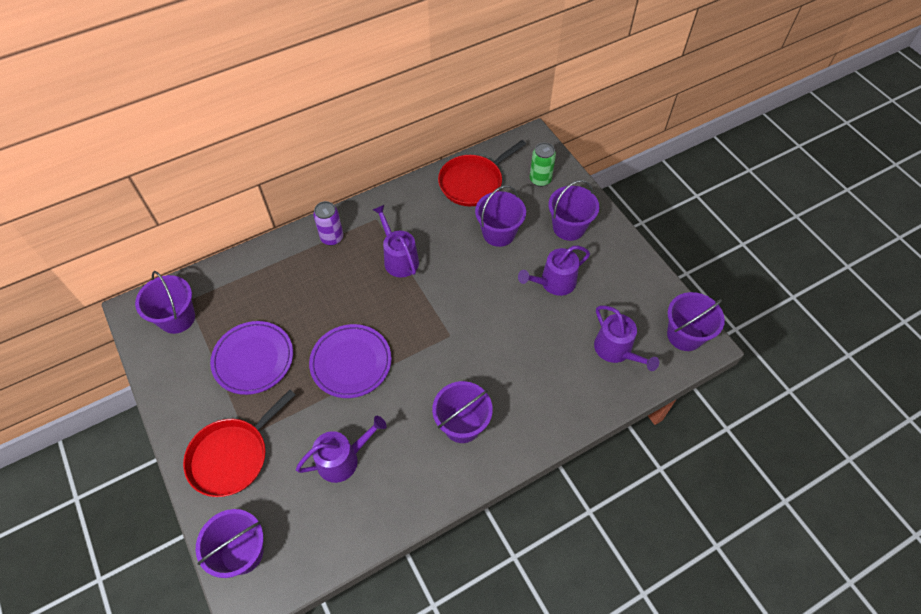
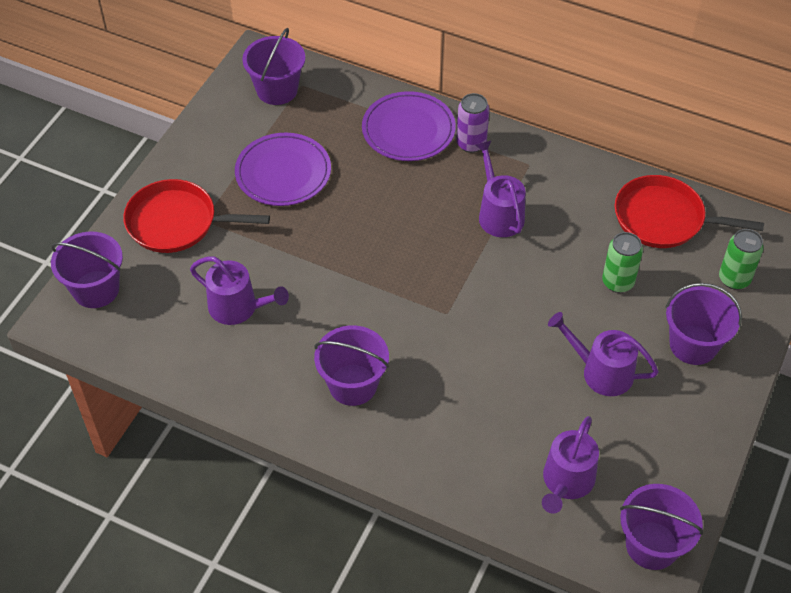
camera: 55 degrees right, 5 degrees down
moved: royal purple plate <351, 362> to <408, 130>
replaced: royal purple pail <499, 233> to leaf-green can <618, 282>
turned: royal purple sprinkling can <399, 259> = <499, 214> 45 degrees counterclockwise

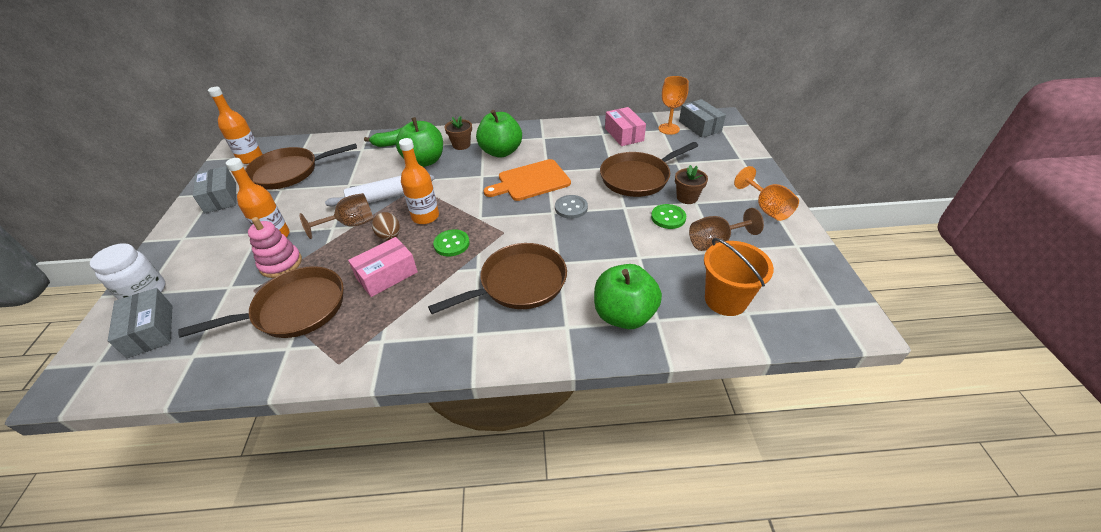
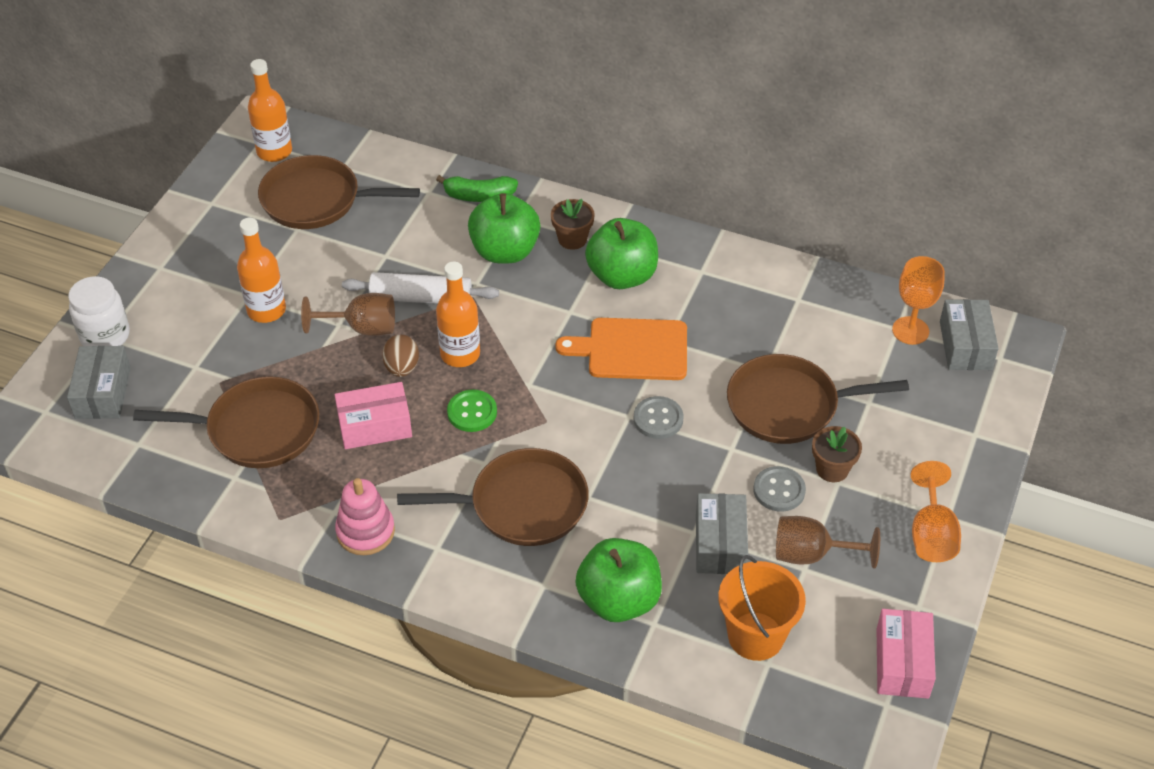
camera: 25 degrees right, 5 degrees up
moved: ash-grey package <221, 198> to <720, 544>; rose-pink stacking rings <281, 263> to <365, 531>; rose-pink package <624, 134> to <902, 663>
recoloured: leaf-green sewing button <668, 217> to ash-grey sewing button <779, 490>

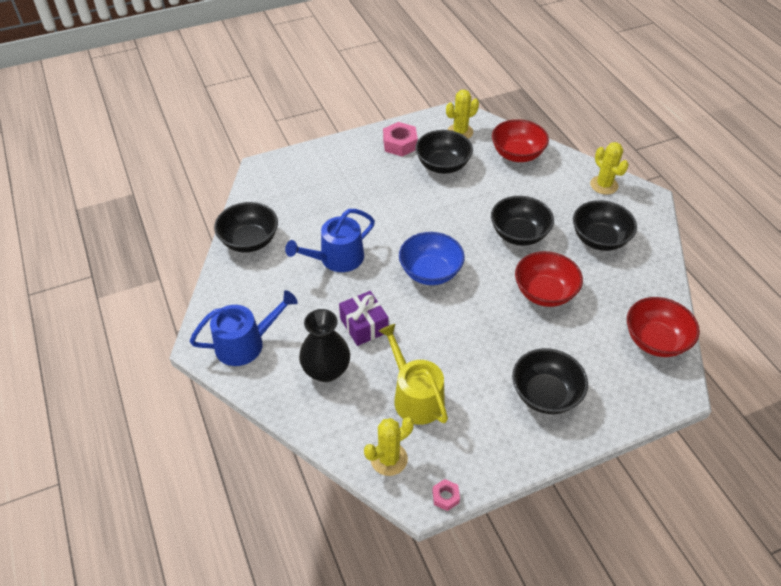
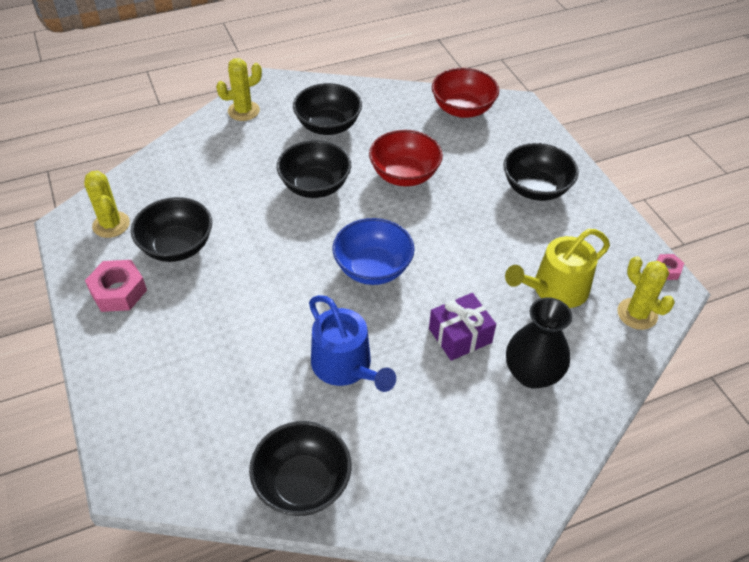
camera: 90 degrees left, 0 degrees up
removed: royal blue sprinkling can <245, 344>; scarlet bowl <517, 154>

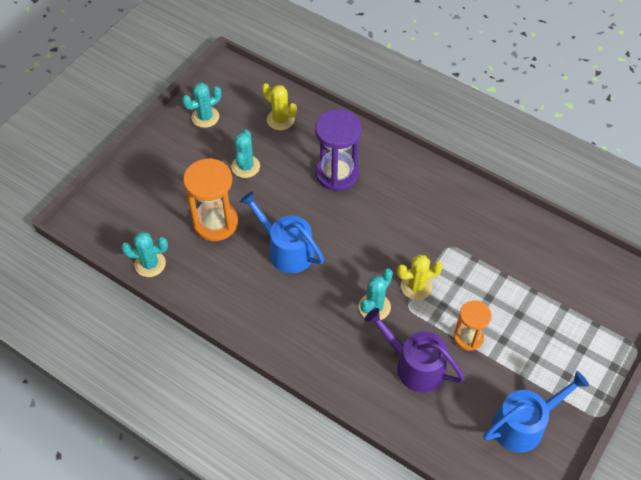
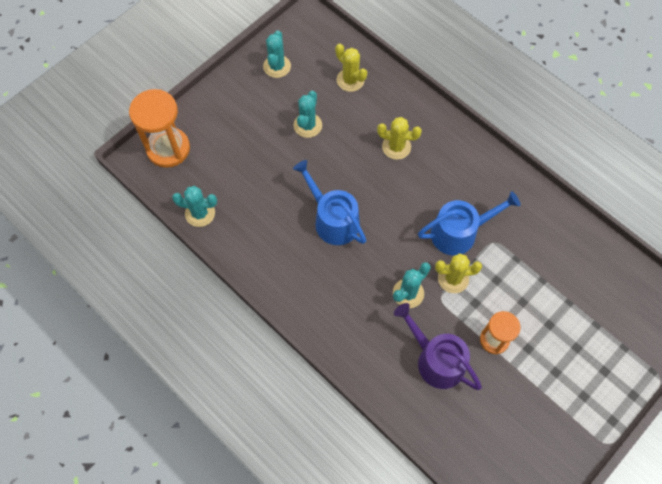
camera: 10 degrees right, 10 degrees up
moved: bright orange sand timer <215, 222> to <168, 148>; royal blue sprinkling can <523, 424> to <459, 232>
replaced: royal purple sand timer <337, 174> to yellow cactus <396, 147>
turned: aqua cactus <205, 117> = <277, 66> 60 degrees counterclockwise

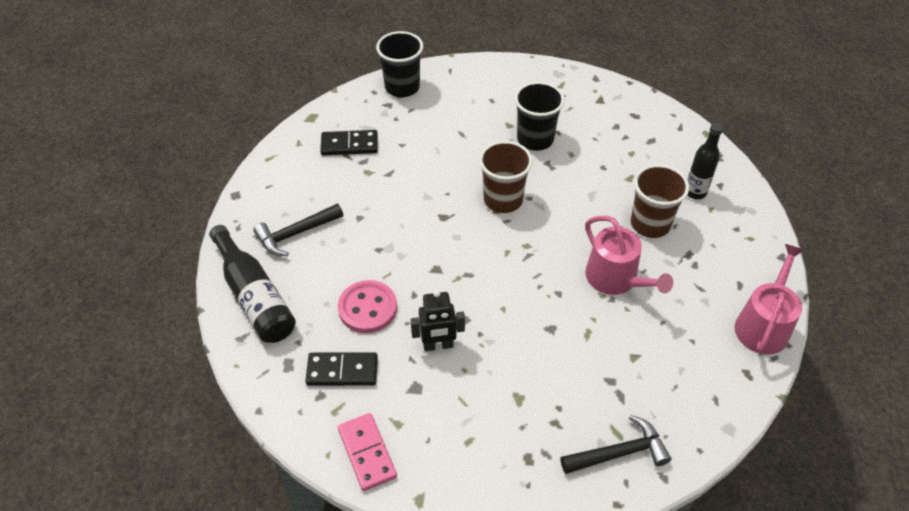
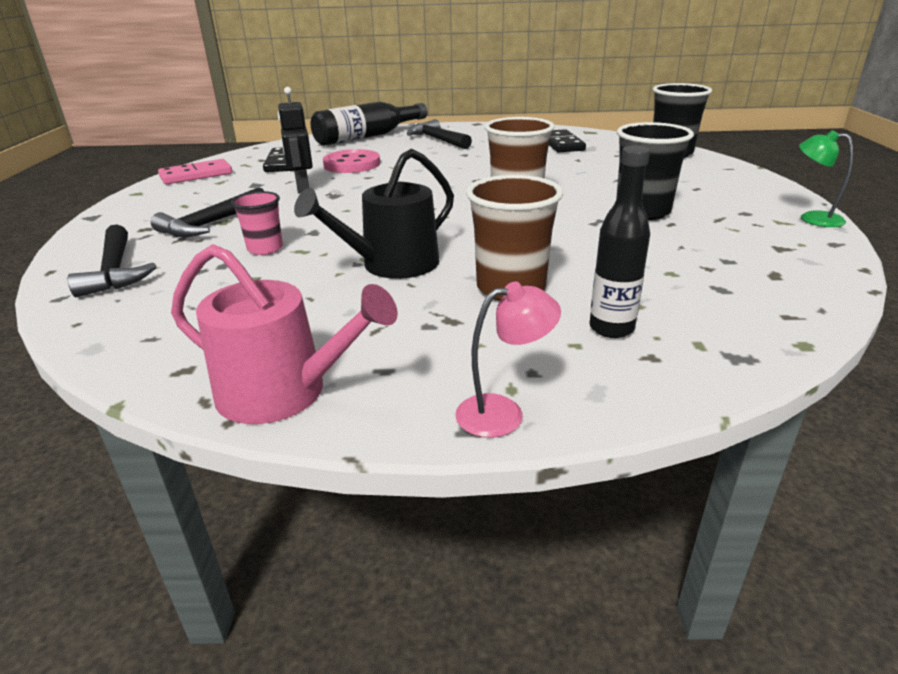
camera: 85 degrees right, 20 degrees down
added: ebony carpenter's hammer <211, 224>; rose-pink tumbler <265, 249>; rose-pink reading lamp <503, 413>; leaf-green reading lamp <812, 218>
recoloured: rose-pink sprinkling can <615, 279> to ebony sprinkling can <392, 265>

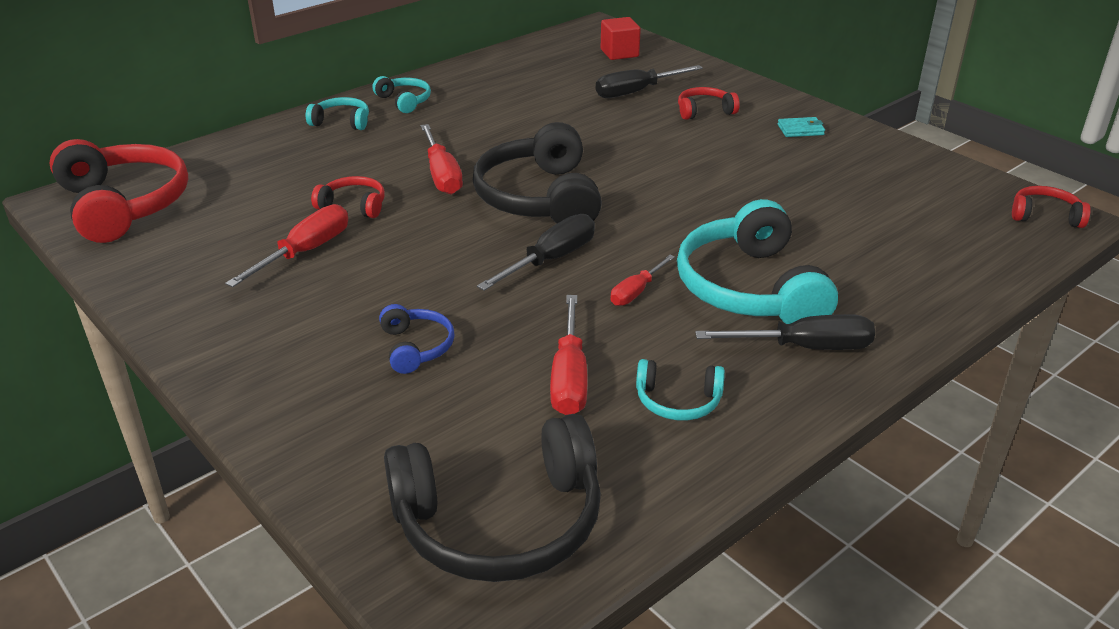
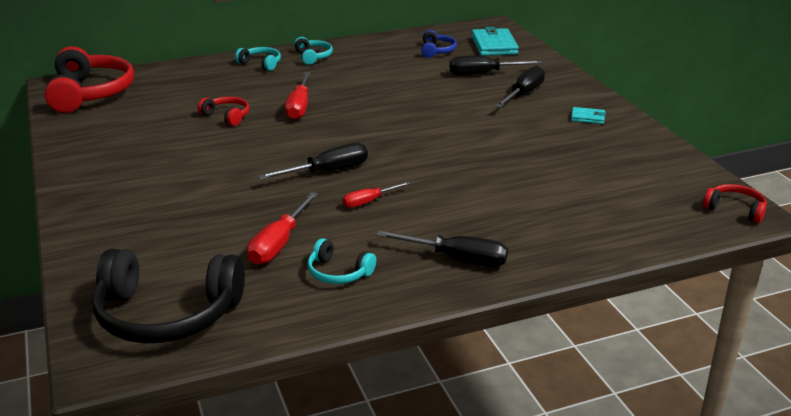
camera: 20 degrees right, 5 degrees down
removed: scarlet screwdriver <305, 252>; ebony headphones <539, 198>; aqua headphones <749, 288>
moved: royal blue headphones <416, 347> to <437, 51>
replaced: scarlet block <619, 53> to aqua wallet <494, 45>; scarlet headphones <704, 111> to ebony screwdriver <523, 94>

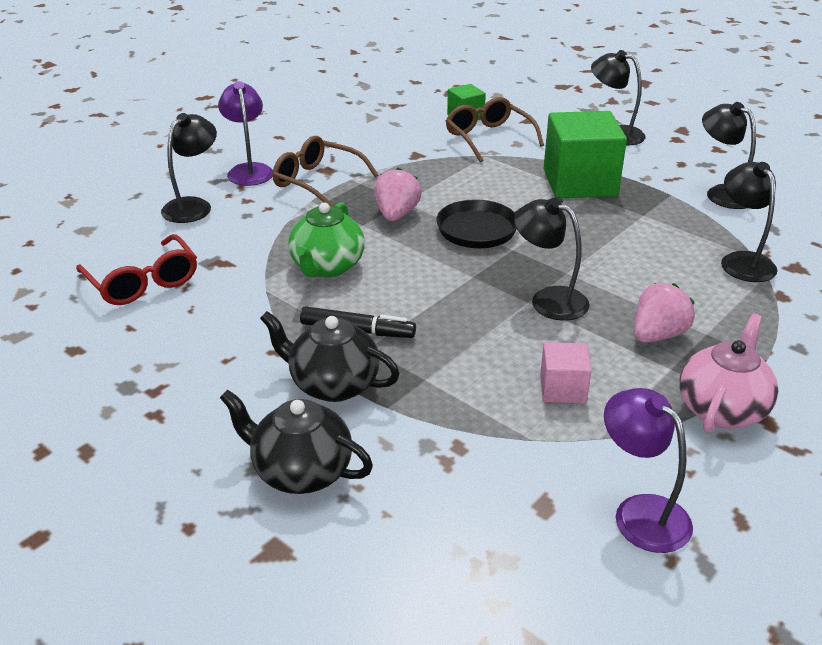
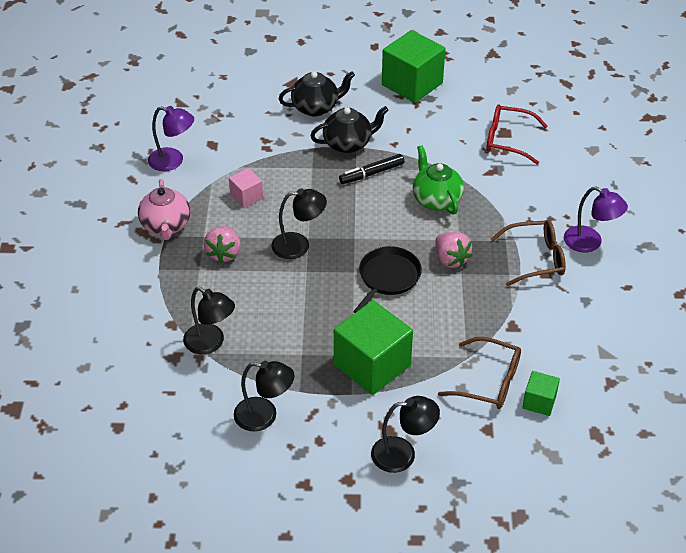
camera: 140 degrees right, 10 degrees up
removed: ebony reading lamp <193, 206>
added: leaf-green block <412, 84>

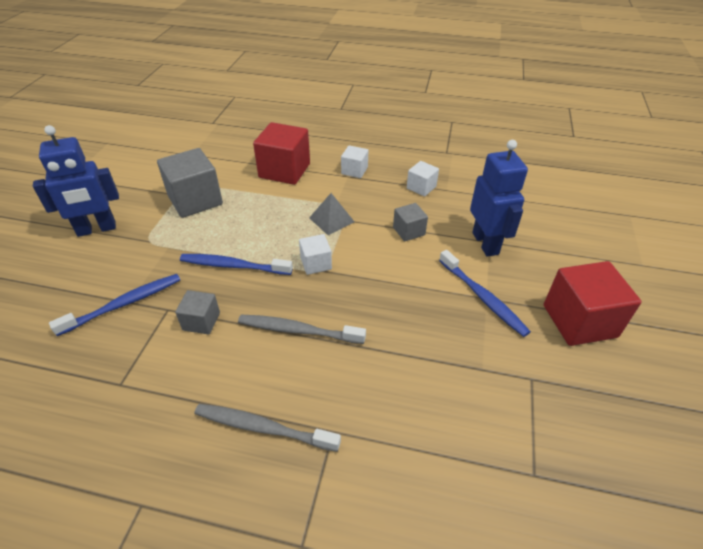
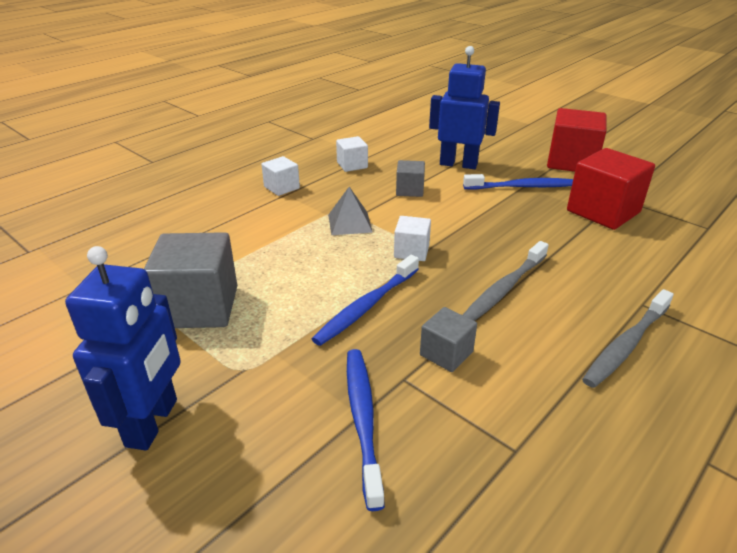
camera: 60 degrees left, 10 degrees down
moved: scarlet block <284, 171> to <603, 211>

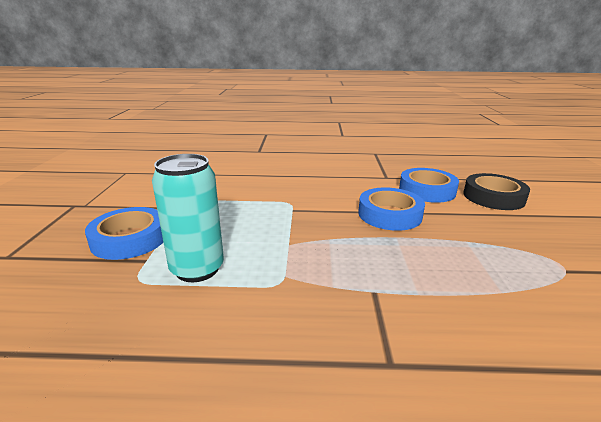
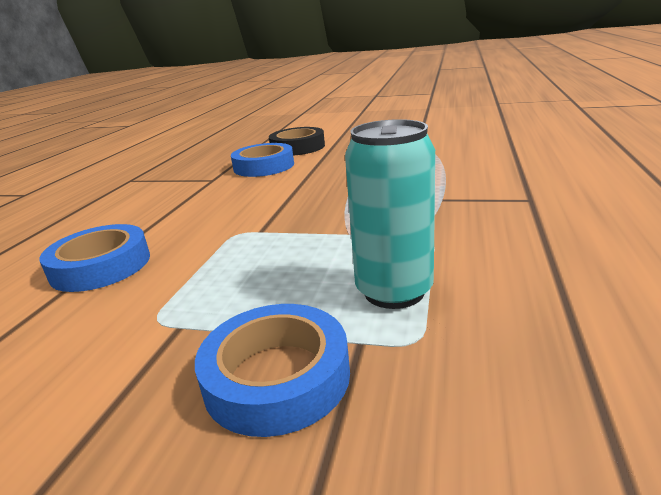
camera: 75 degrees left, 0 degrees up
moved: royal blue sticky tape <389, 214> to <101, 266>

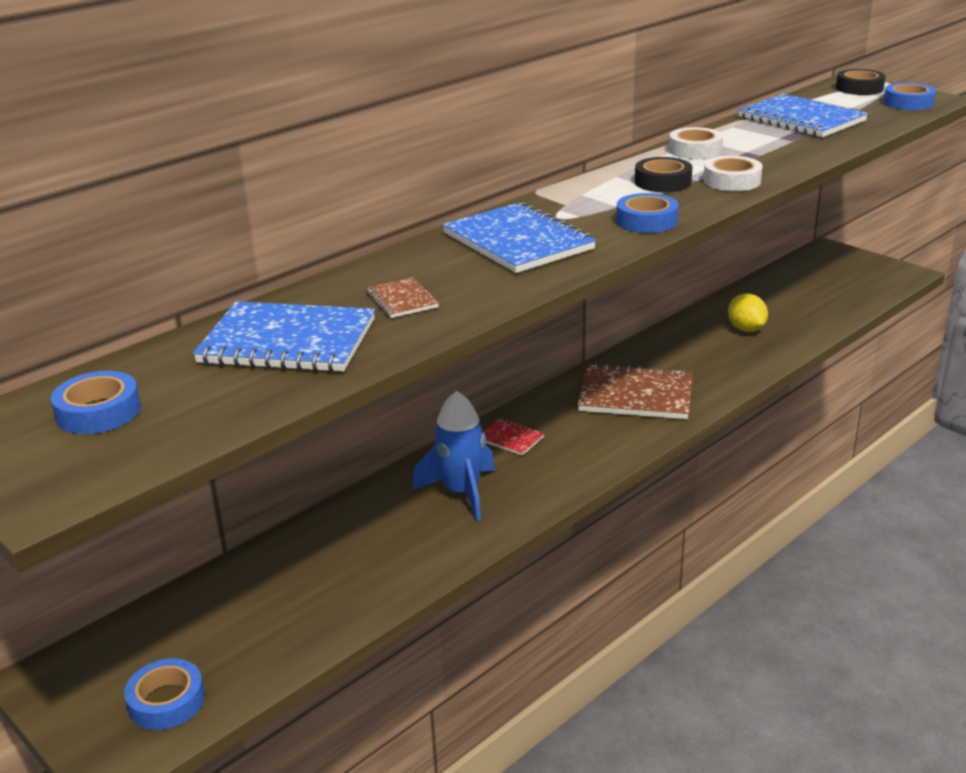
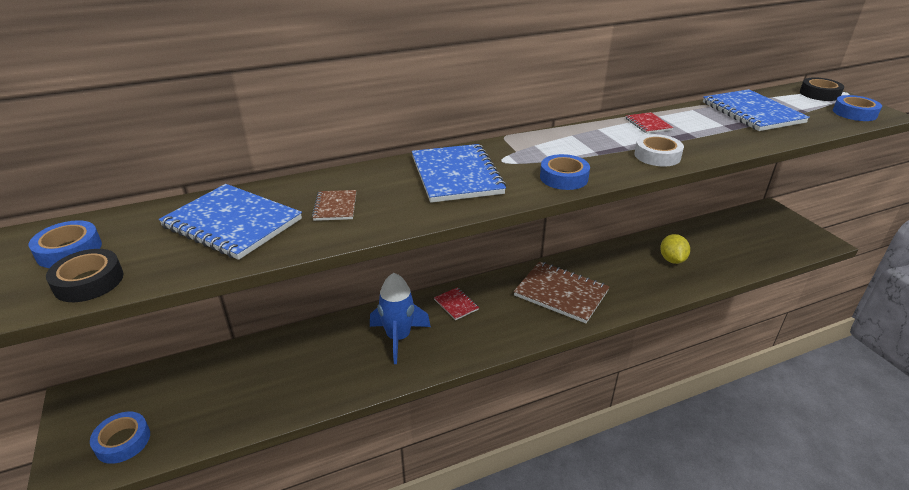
camera: 20 degrees right, 5 degrees up
moved: ebony sticky tape <662, 182> to <89, 282>
replaced: white sticky tape <695, 150> to scarlet notepad <648, 124>

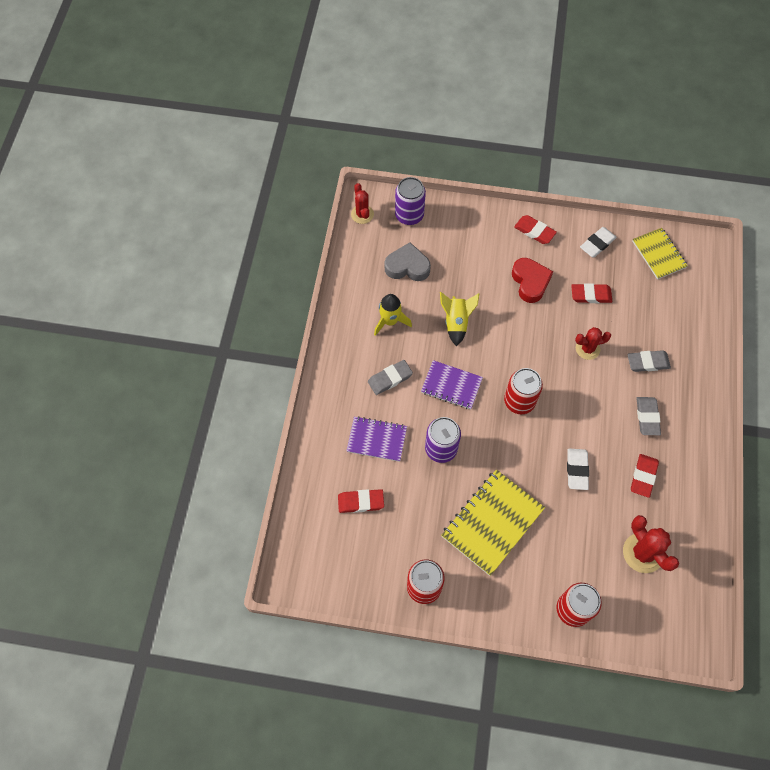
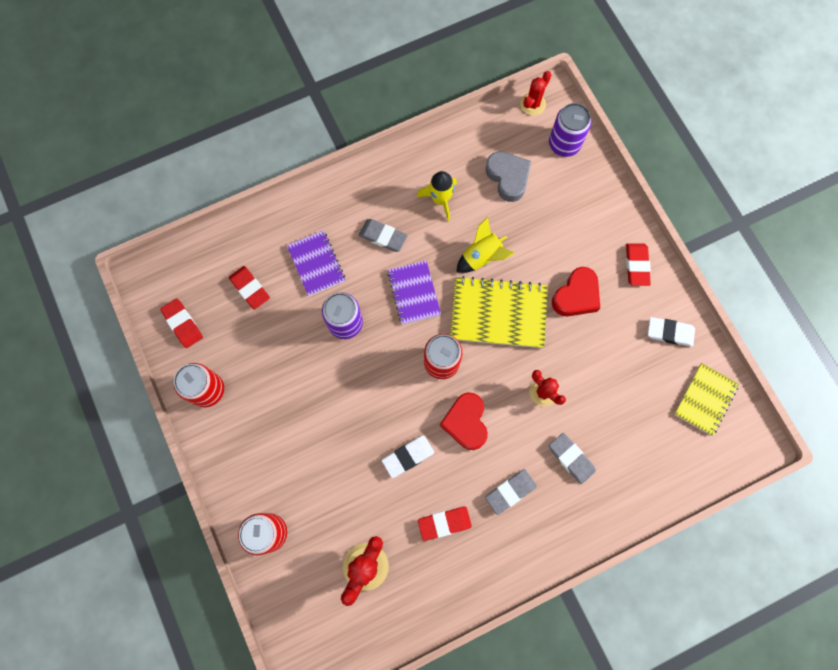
camera: 55 degrees right, 10 degrees up
added: scarlet heart shape <466, 422>
moved: yellow notepad <492, 522> to <498, 313>; scarlet gum eraser <591, 295> to <183, 324>

